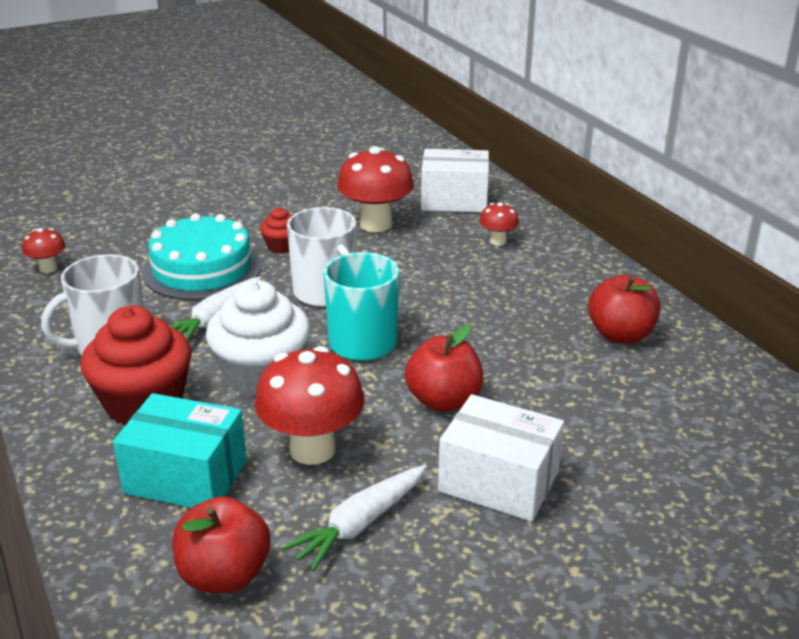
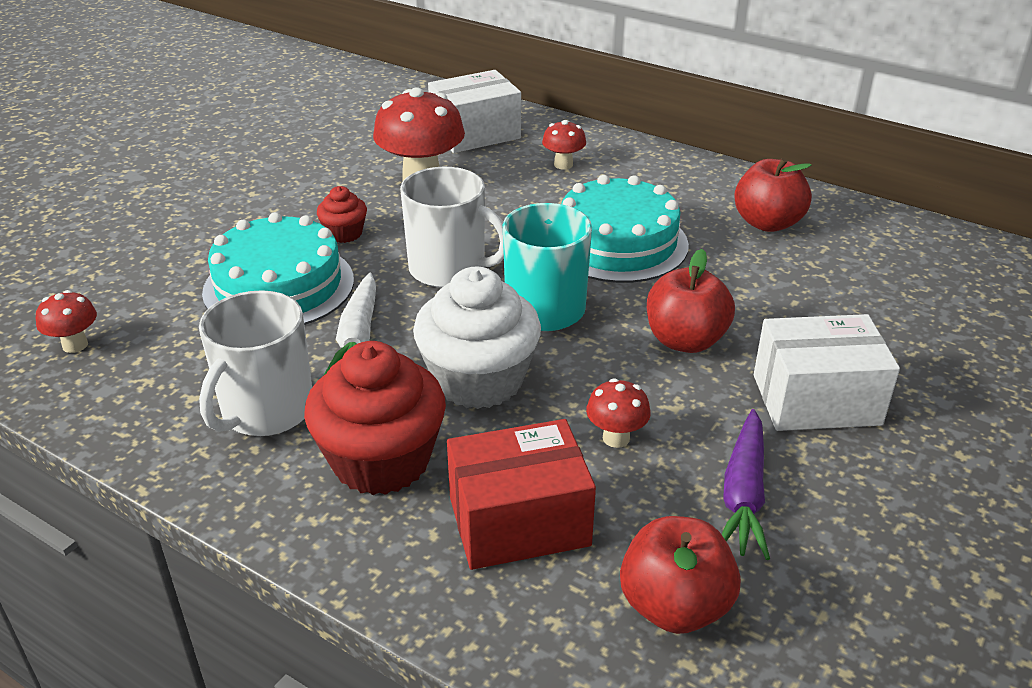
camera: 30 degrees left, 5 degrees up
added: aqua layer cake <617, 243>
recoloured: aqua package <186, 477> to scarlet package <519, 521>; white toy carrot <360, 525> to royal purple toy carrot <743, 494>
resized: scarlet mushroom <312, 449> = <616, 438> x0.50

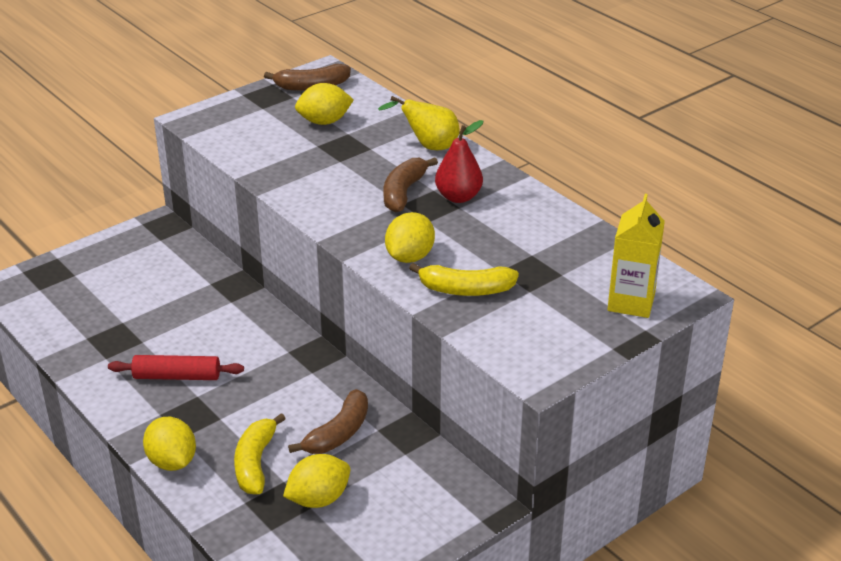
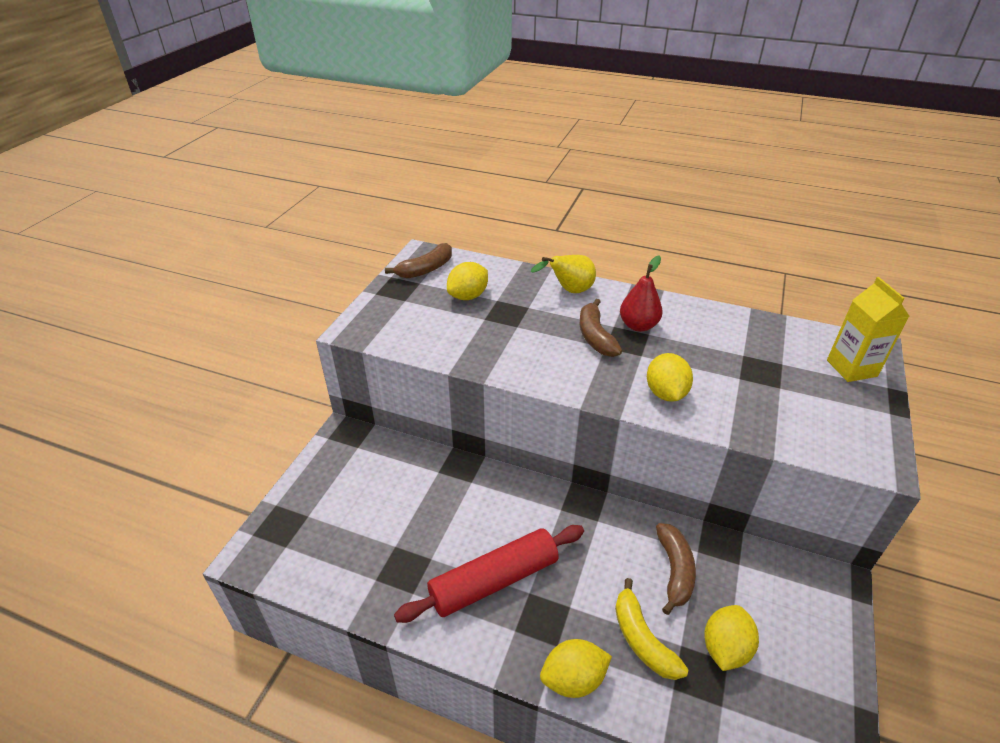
camera: 30 degrees left, 5 degrees up
removed: yellow toy banana <465, 290>
turned: yellow toy lemon <172, 461> = <573, 679> 45 degrees counterclockwise
resized: scarlet pastry roller <177, 376> = <494, 581> x1.55

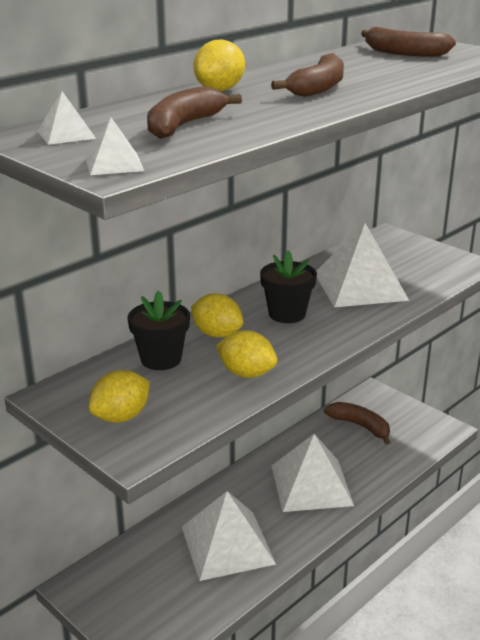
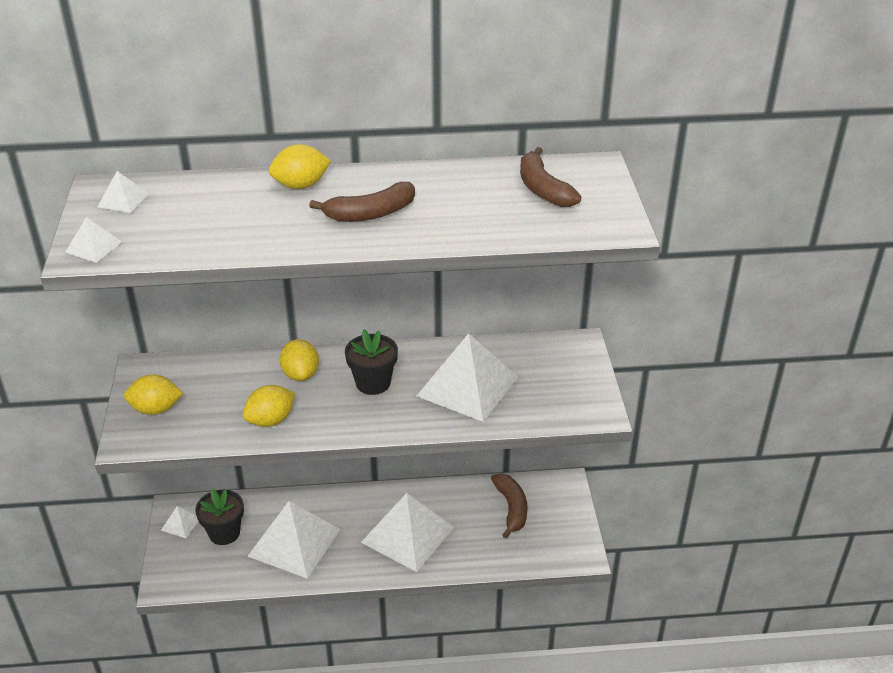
camera: 40 degrees right, 10 degrees up
removed: dark brown toy banana <184, 126>
added: white pyramid <181, 524>
moved: ebony potted plant <161, 359> to <224, 533>
turned: yellow toy lemon <246, 373> = <271, 420> 75 degrees clockwise

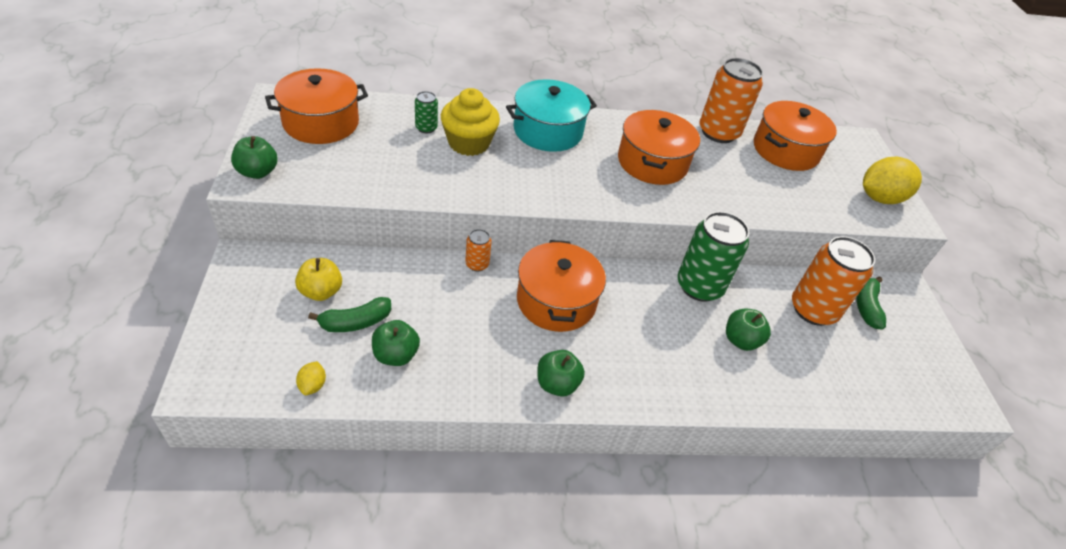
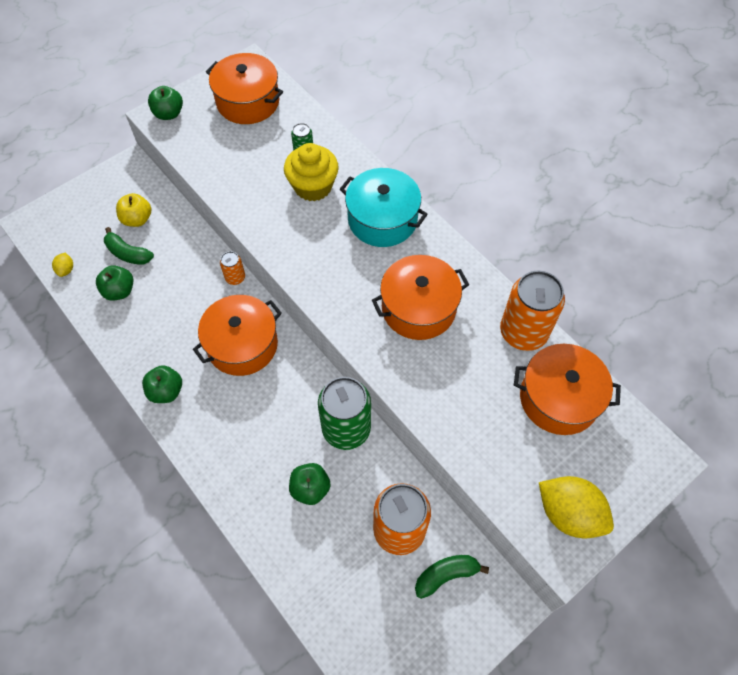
camera: 60 degrees right, 15 degrees up
turned: yellow toy lemon <312, 385> = <66, 270> 60 degrees counterclockwise

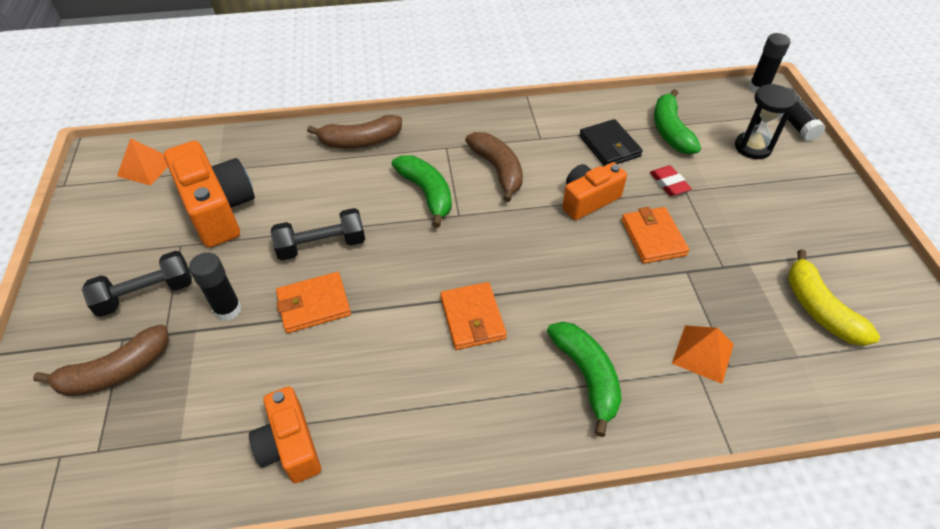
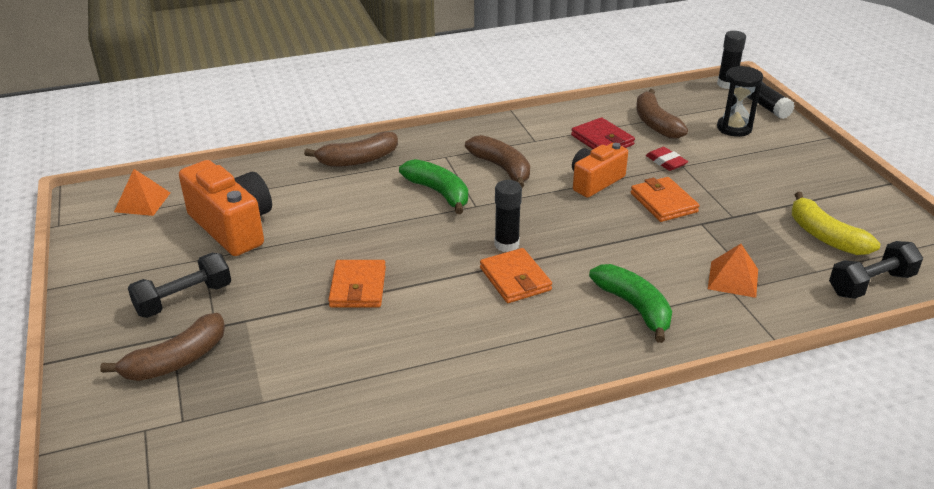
camera: 10 degrees left, 15 degrees down
removed: bright orange camera <290, 446>
moved: ebony glue stick <228, 309> to <506, 244>; ebony hand weight <322, 245> to <871, 284>
recoloured: ebony wallet <609, 146> to scarlet wallet <602, 140>; leaf-green toy banana <670, 131> to dark brown toy banana <655, 123>
turned: bright orange wallet <314, 305> = <358, 287> 60 degrees counterclockwise

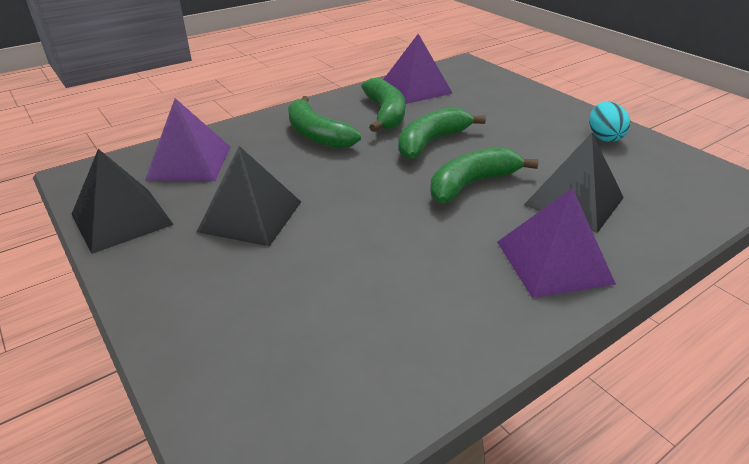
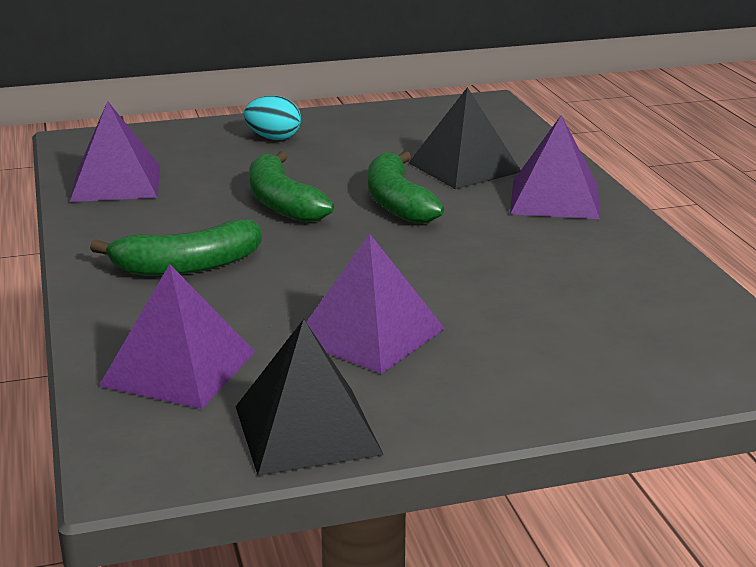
camera: 70 degrees left, 10 degrees down
removed: leaf-green toy banana <385, 114>
moved: aqua toy egg <604, 137> to <273, 138>
recoloured: ebony pyramid <250, 216> to royal purple pyramid <369, 334>

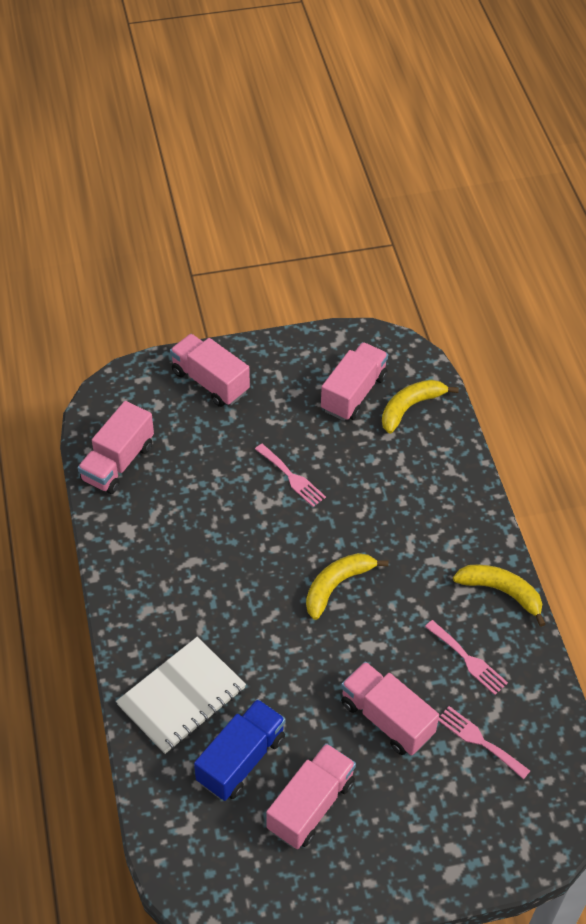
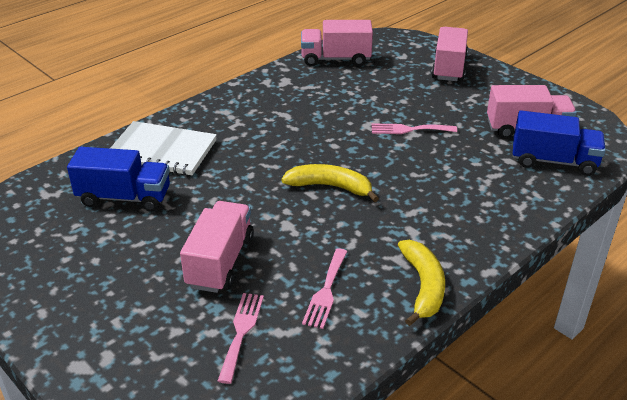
camera: 60 degrees right, 15 degrees down
removed: rose-pink truck <311, 805>
replaced: yellow toy banana <410, 407> to royal blue truck <553, 161>
turned: rose-pink dinner fork <292, 477> = <409, 129> 75 degrees clockwise

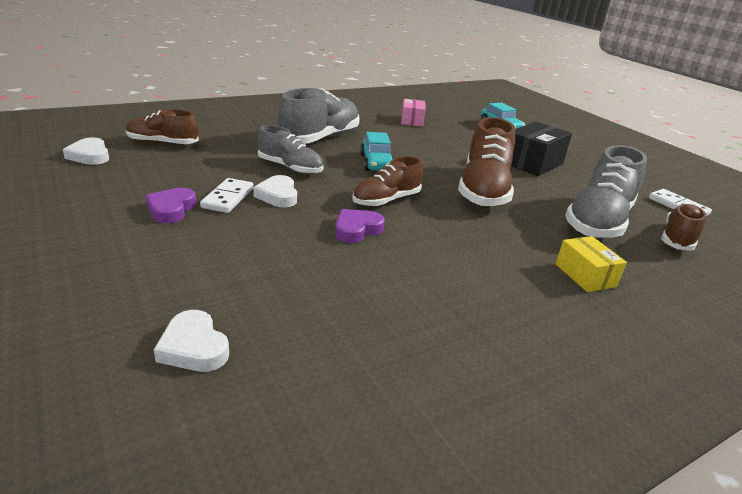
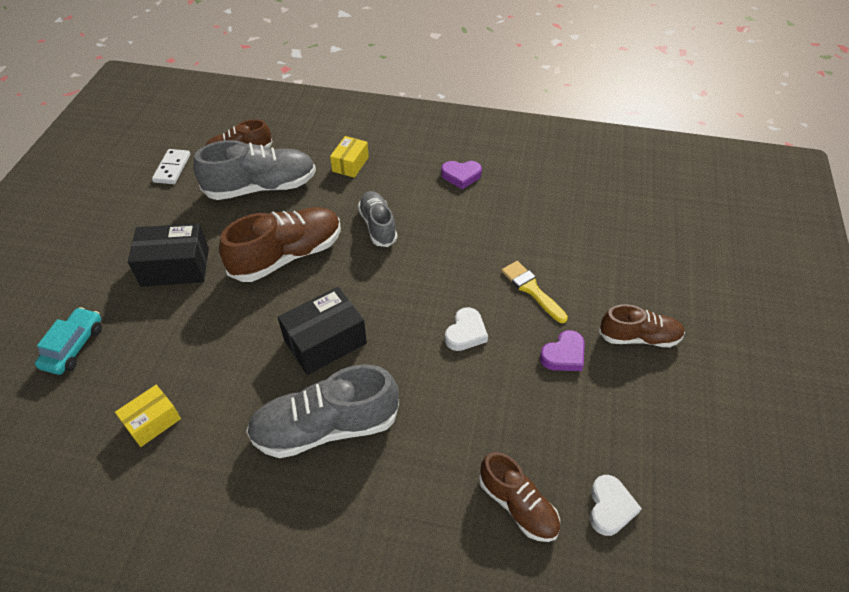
camera: 135 degrees left, 20 degrees up
removed: white heart shape <194, 347>; white domino tile <228, 198>
added: yellow paint brush <531, 290>
moved: ash-grey shoe <290, 168> to <378, 226>; royal purple heart shape <357, 229> to <461, 176>; dark brown shoe <386, 200> to <639, 337>
replaced: aqua car <376, 163> to ebony package <325, 342>
recoloured: rose-pink package <412, 120> to yellow package <152, 422>

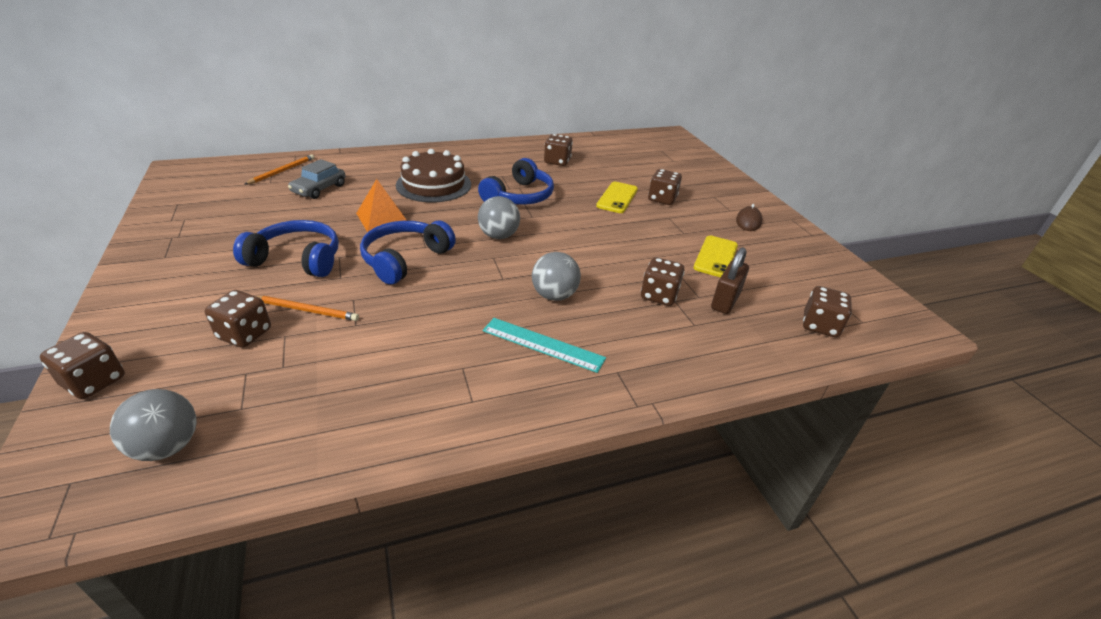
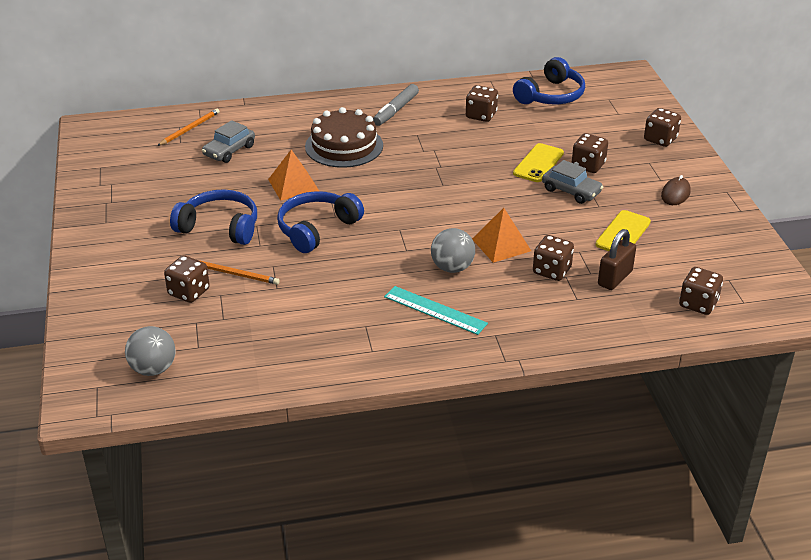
camera: 10 degrees right, 0 degrees up
removed: ash-grey ball <499, 236>
added: ash-grey marker pen <395, 110>; bright orange pyramid <501, 245>; ash-grey car <571, 191>
moved: dark brown die <94, 381> to <660, 139>; royal blue headphones <519, 196> to <551, 95>

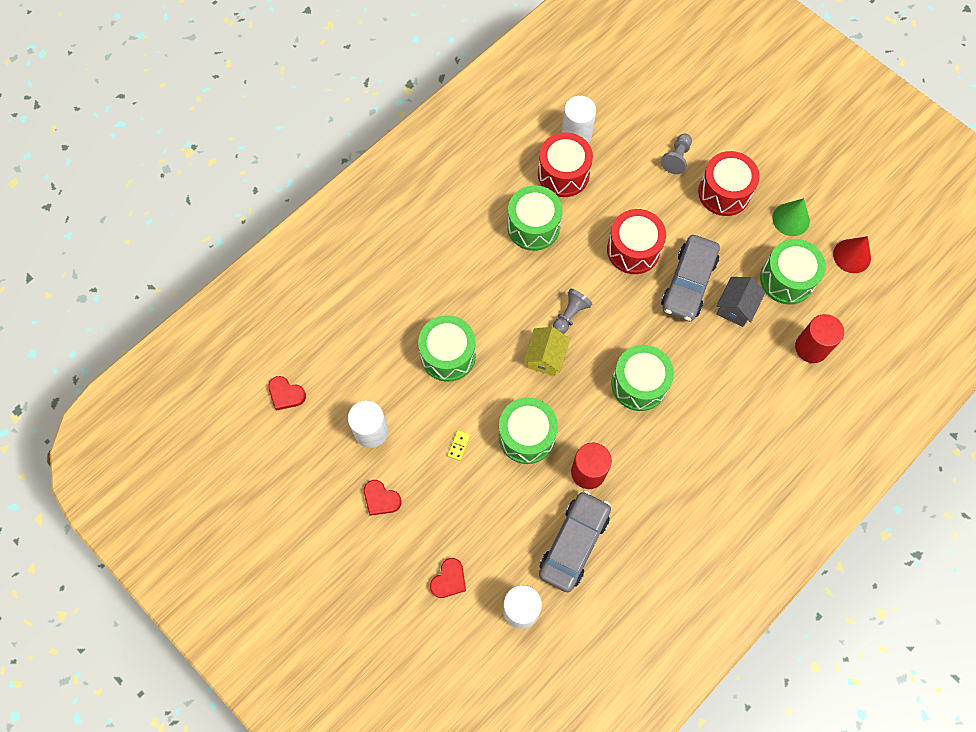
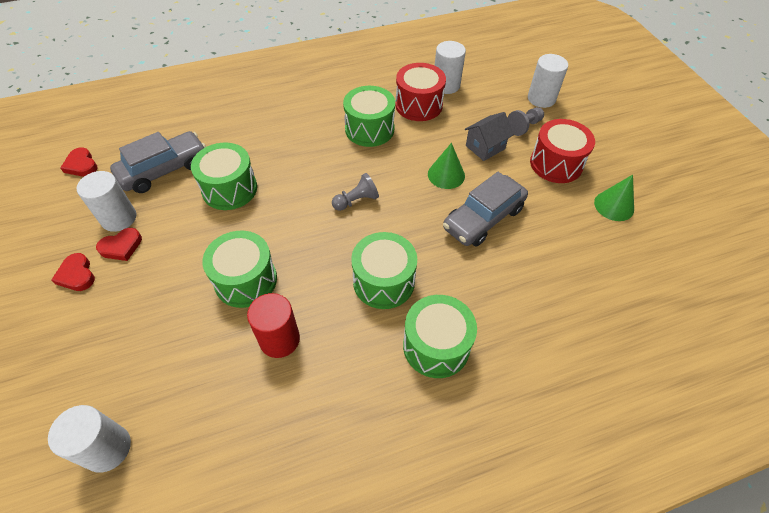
camera: 25 degrees right, 15 degrees down
removed: yellow domino tile <459, 445>; yellow house <545, 357>; scarlet cylinder <811, 348>; scarlet solid cone <852, 256>
added: white cylinder <541, 99>
moved: scarlet heart shape <449, 580> to <121, 247>; ash-grey car <574, 543> to <164, 170>; ash-grey house <735, 308> to <485, 147>; leaf-green snare drum <787, 279> to <436, 346>
replaced: scarlet snare drum <633, 250> to leaf-green solid cone <446, 175>

